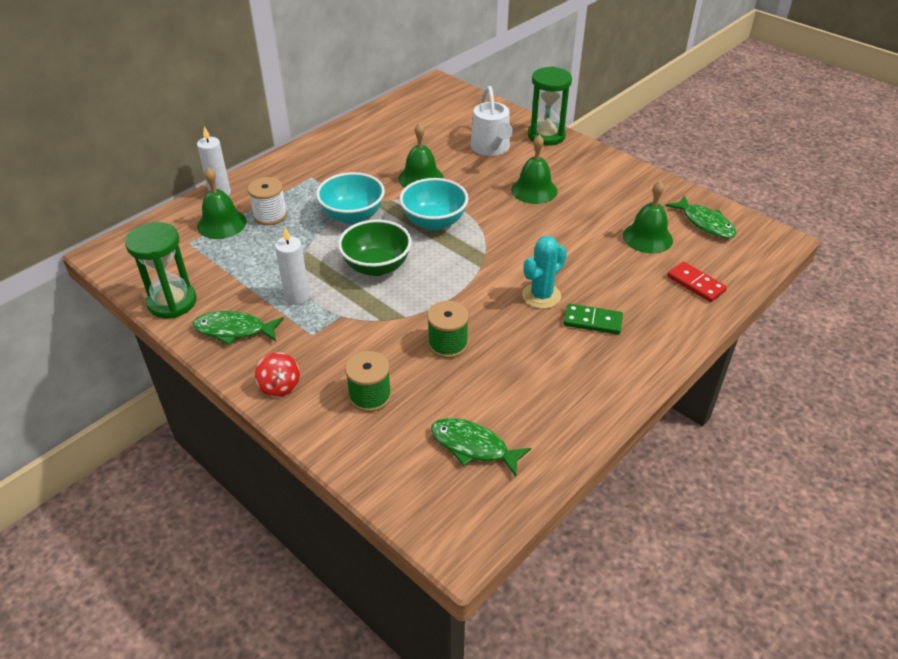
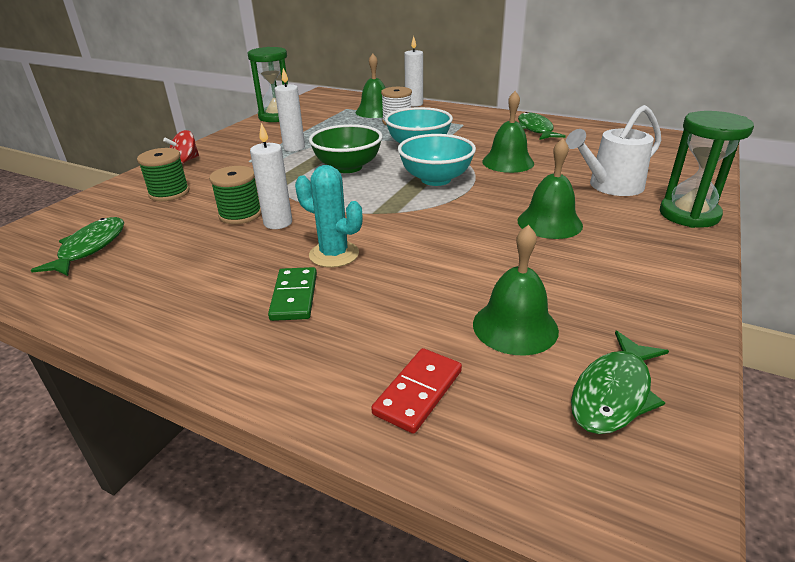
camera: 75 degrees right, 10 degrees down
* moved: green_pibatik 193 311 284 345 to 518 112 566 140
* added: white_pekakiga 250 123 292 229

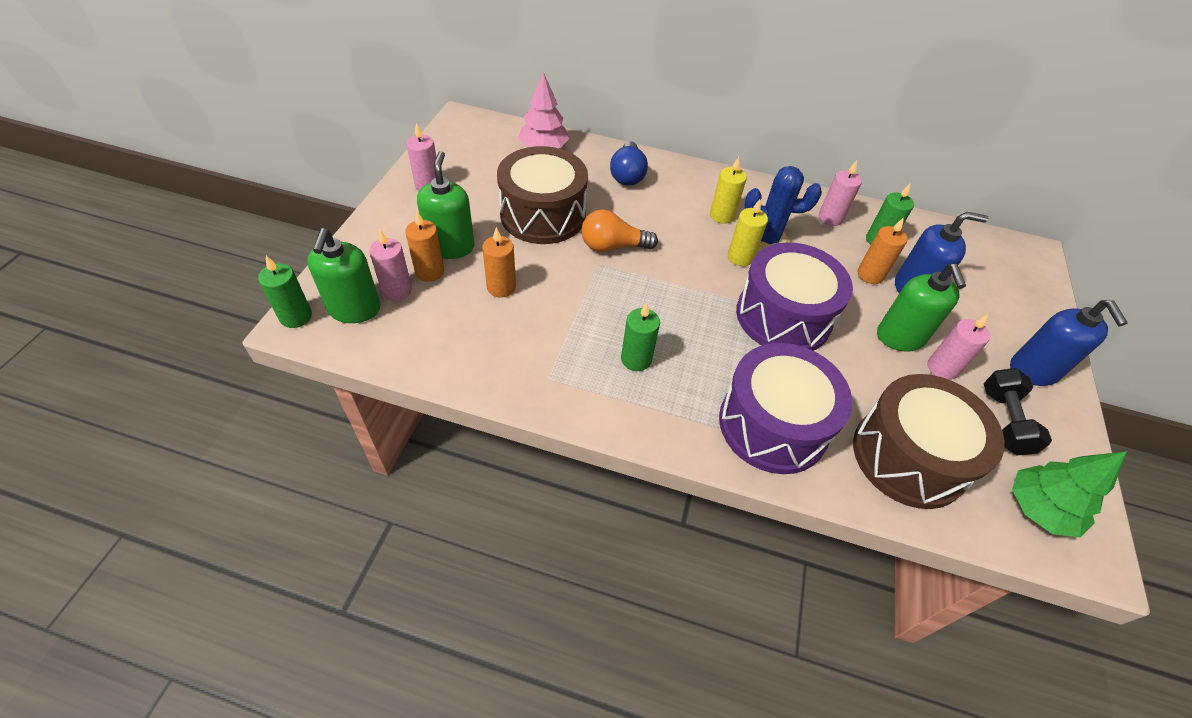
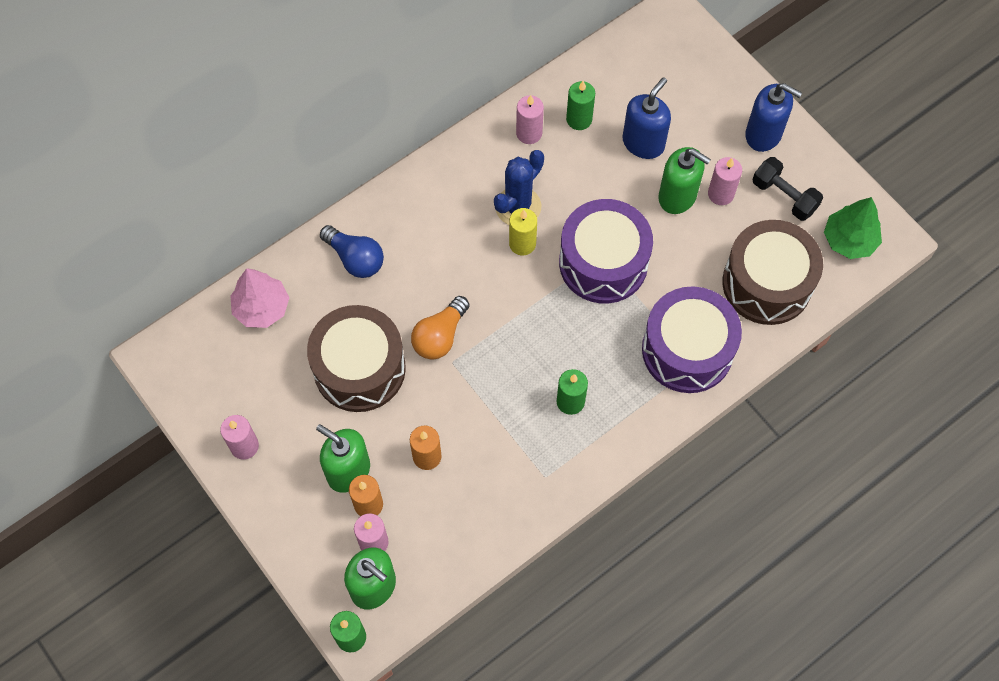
camera: 50 degrees left, 15 degrees up
* removed: yellow_pekakiga 710 157 747 224
* removed: orange_pekakiga 857 218 908 284

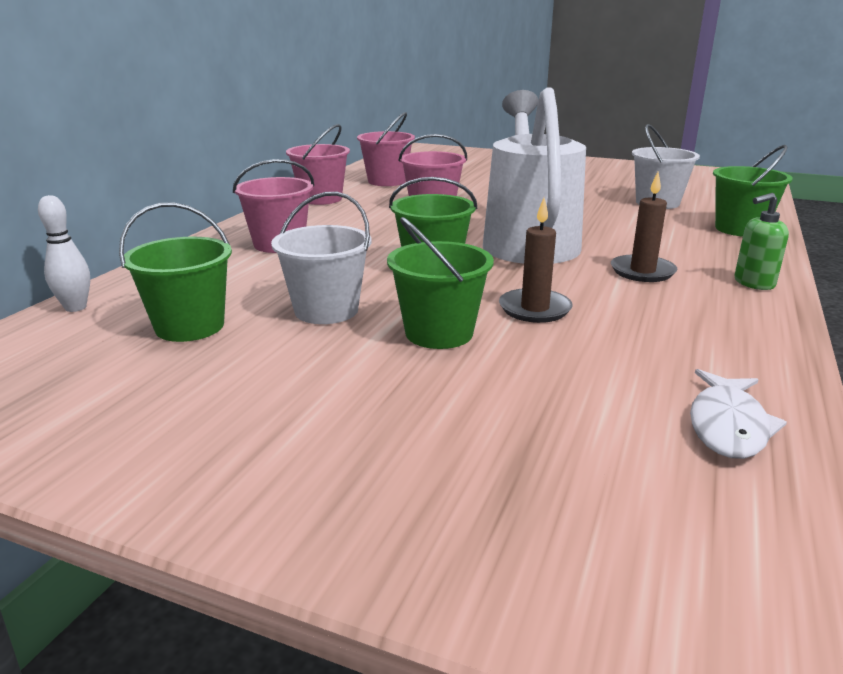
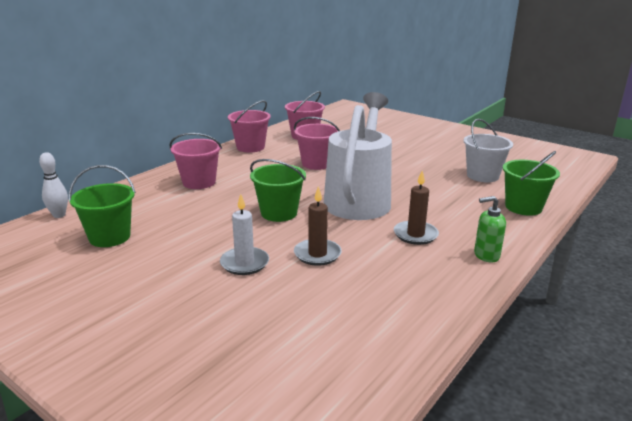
camera: 15 degrees right, 0 degrees up
* removed: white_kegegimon 271 192 371 324
* replaced: green_kegegimon 387 217 494 349 to white_pekakiga 220 194 269 275
* removed: white_pibatik 690 369 787 459

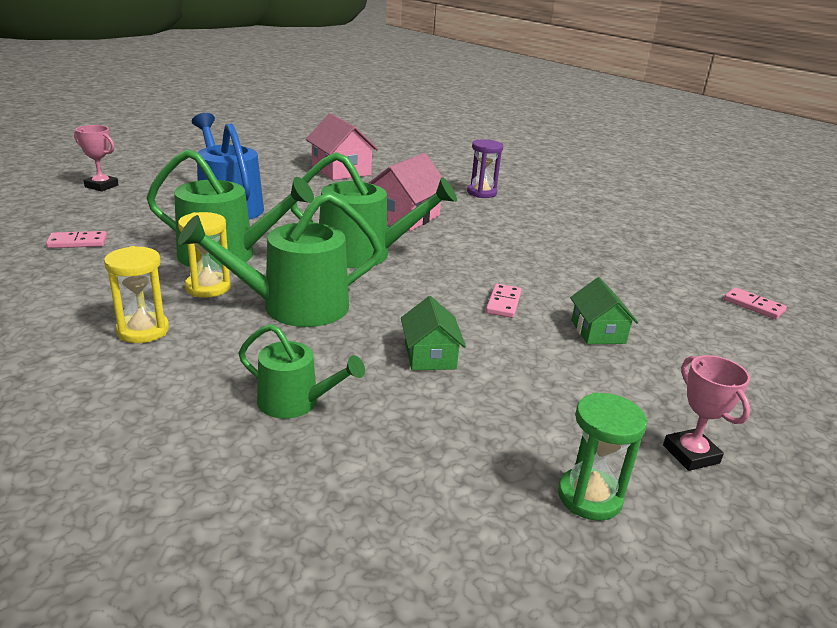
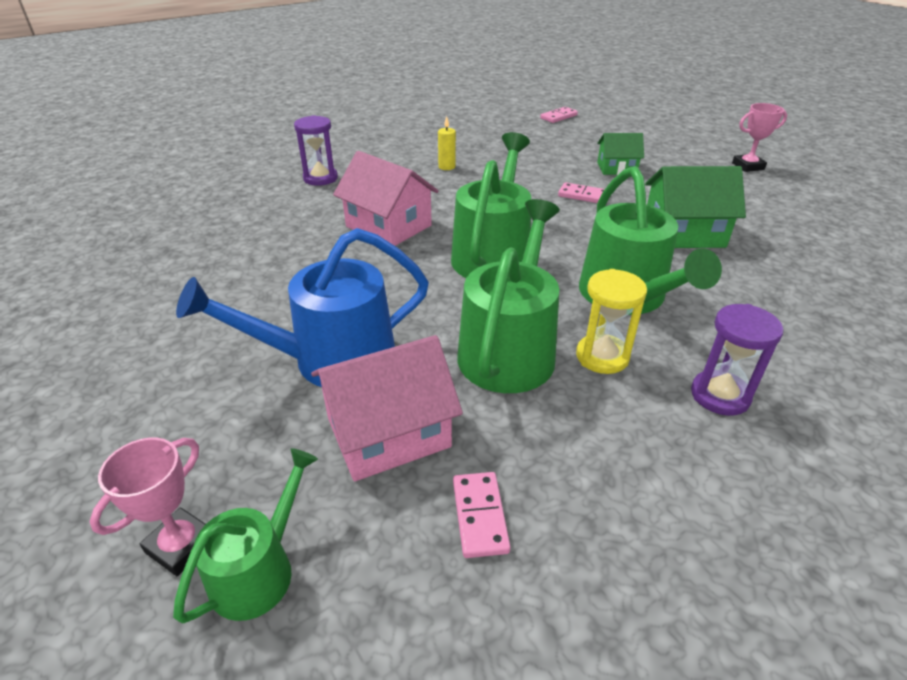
camera: 80 degrees left, 10 degrees up
* recoloured: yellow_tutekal 104 246 169 343 to purple_tutekal 691 304 783 416
* moved: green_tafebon 239 324 365 419 to 173 448 318 624
* moved: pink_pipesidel 306 113 378 180 to 311 335 463 482
* resized: green_pipesidel 401 296 466 370 = 645 166 746 248 x1.62
* removed: green_tutekal 558 392 647 521
* added: yellow_pekakiga 438 116 456 170

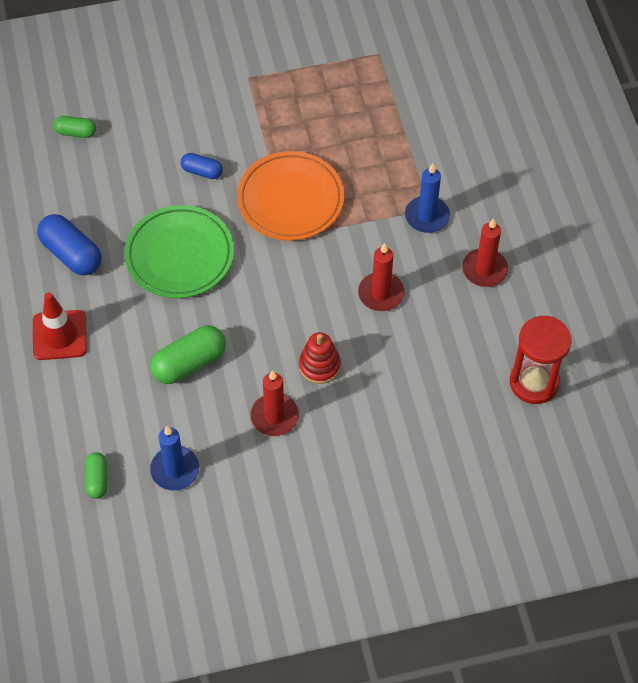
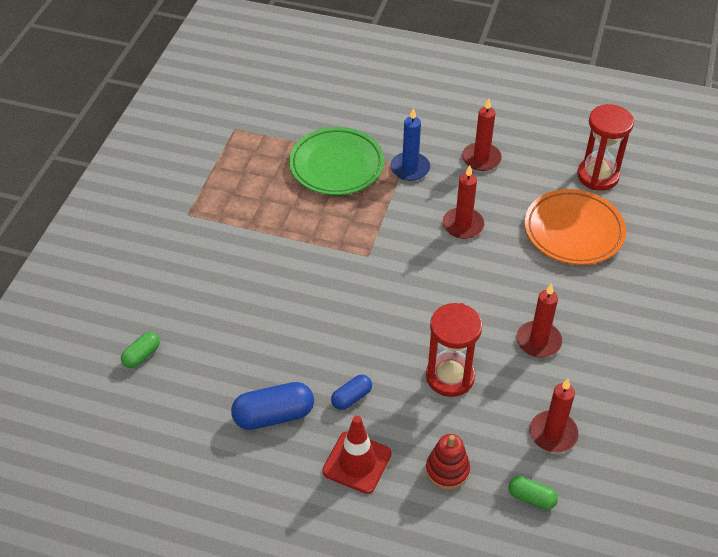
camera: 60 degrees left, 10 degrees down
* moved: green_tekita 124 205 234 298 to 289 127 385 195
* replaced: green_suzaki 150 325 226 384 to red_tutekal 426 303 482 397
* recoloured: blue_pekakiga 150 426 199 490 to red_pekakiga 530 379 579 453
* moved: blue_suzaki 181 153 223 179 to 331 375 372 410
* moved: orange_tekita 237 151 344 241 to 525 189 626 265
* moved: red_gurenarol 299 332 341 384 to 426 434 470 490

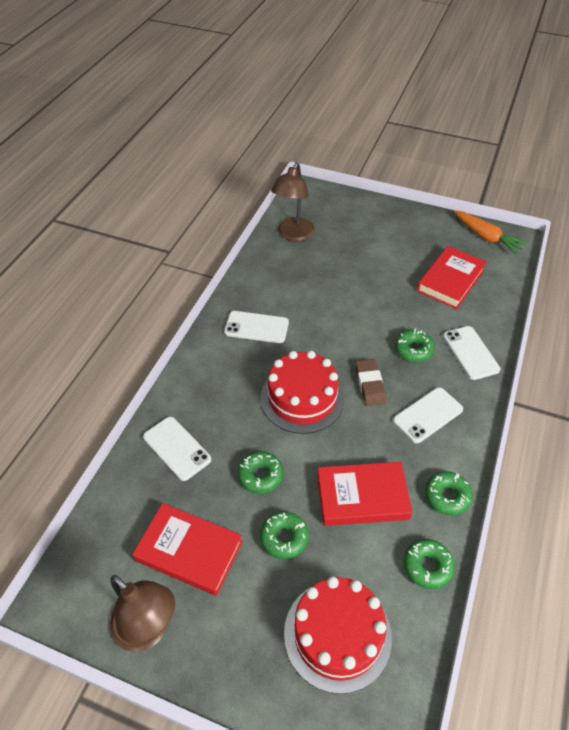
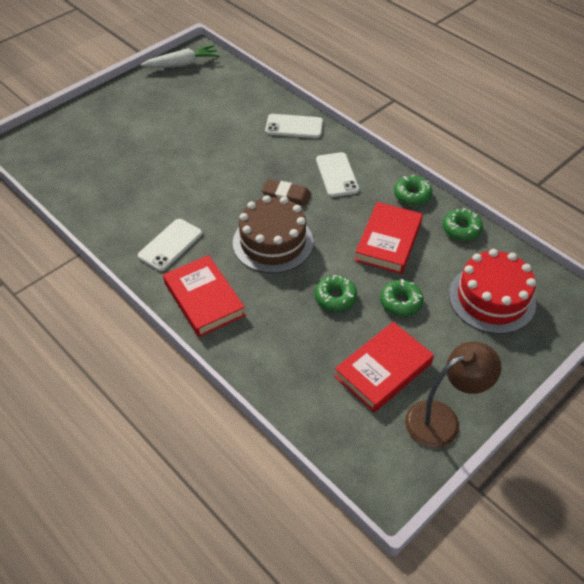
camera: 65 degrees left, 0 degrees up
* removed: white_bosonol 143 417 211 481
* recoloured: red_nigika 261 351 344 434 to brown_nigika 233 195 313 273
* removed: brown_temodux 271 162 315 242
* removed: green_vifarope 395 328 435 362
* moved: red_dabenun 417 246 487 309 to 163 255 245 337
* recoloured: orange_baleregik 454 210 528 255 to white_baleregik 141 45 219 68

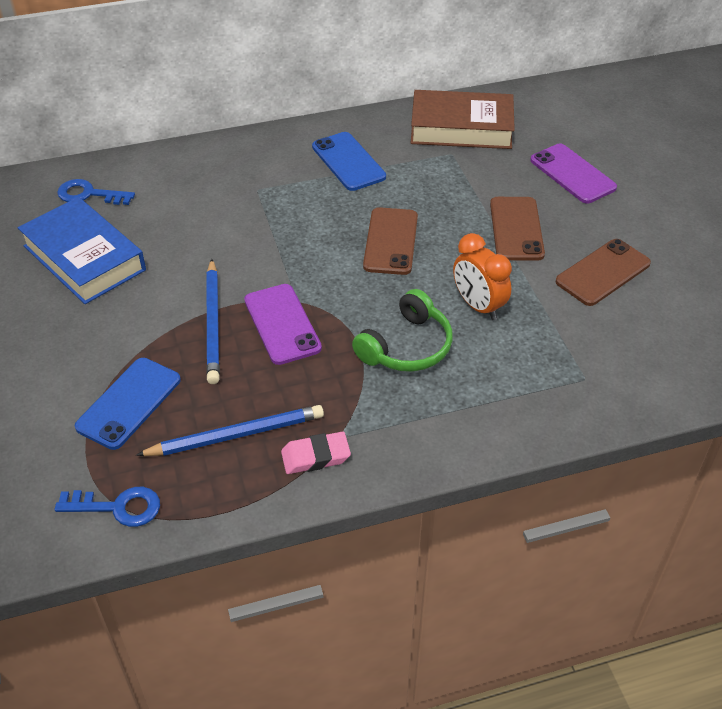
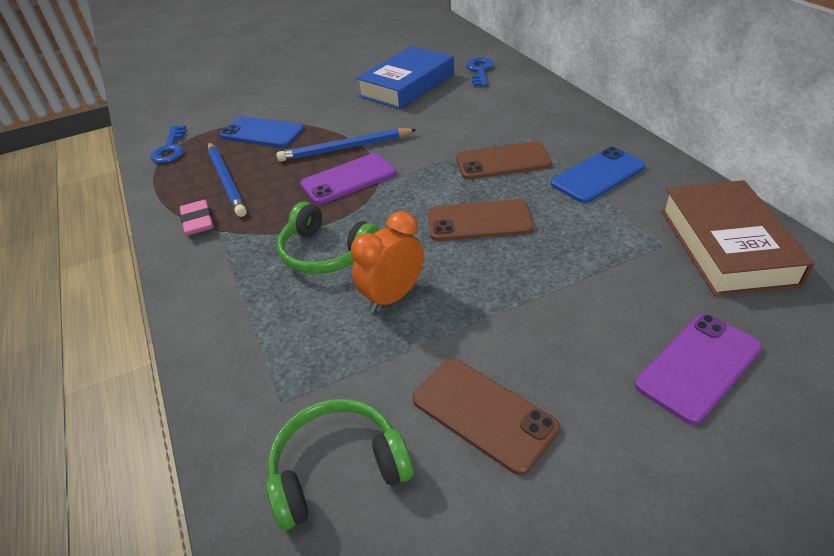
camera: 85 degrees right, 5 degrees down
* moved: brown_bosonol 490 197 545 261 to 456 141 552 180
* added: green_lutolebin 266 399 413 530

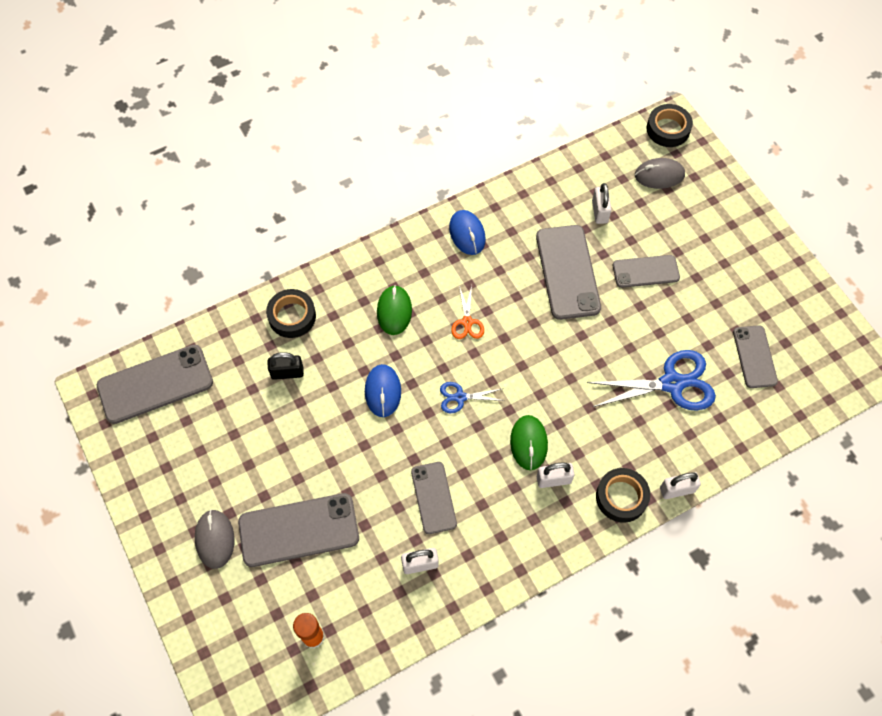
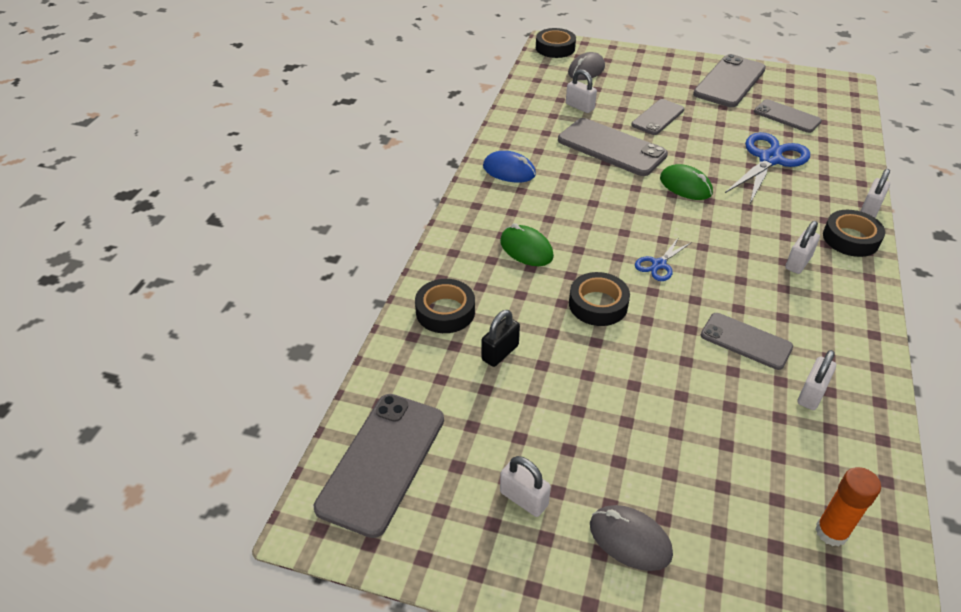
camera: 45 degrees left, 20 degrees down
* moved: grey_bosonol 238 493 359 567 to 693 54 766 107
* replaced: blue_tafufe 365 364 401 417 to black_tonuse 569 272 630 326
* removed: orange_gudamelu 451 286 484 339
* moved: green_tafufe 510 415 548 470 to 660 164 713 200
* added: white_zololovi 500 456 551 517

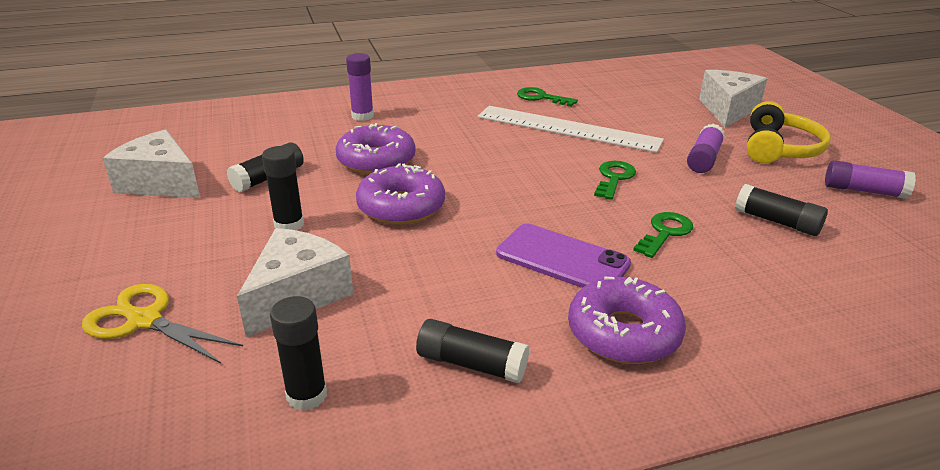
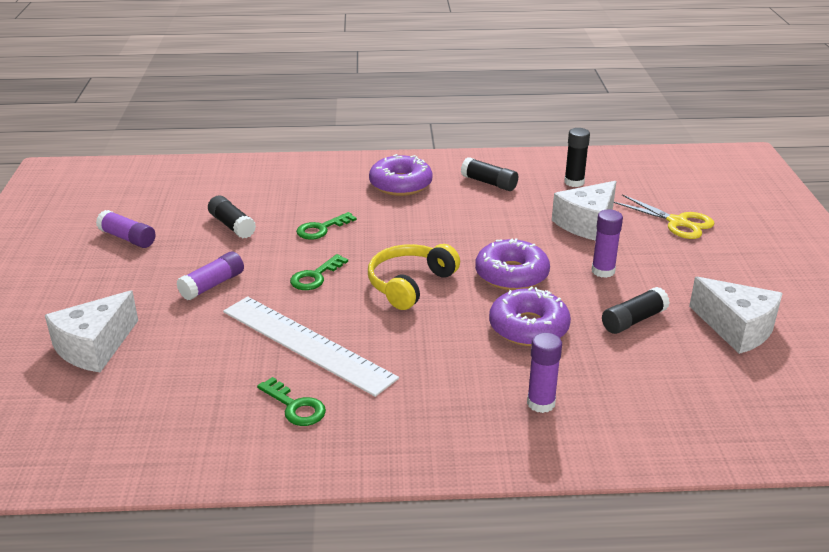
camera: 165 degrees left, 0 degrees up
* recoloured: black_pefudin 262 146 304 231 to purple_pefudin 592 210 623 278
* removed: purple_bosonol 496 224 631 288
* moved: yellow_lutolebin 747 101 831 164 to 368 244 460 310

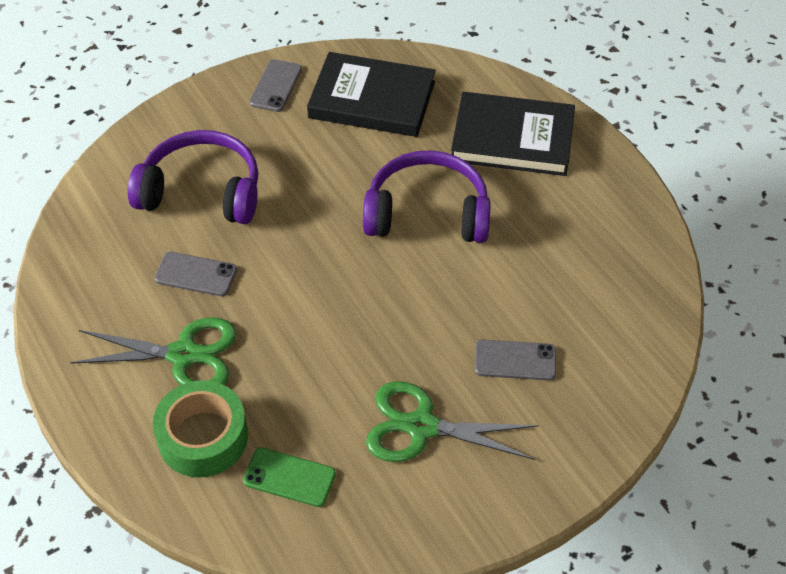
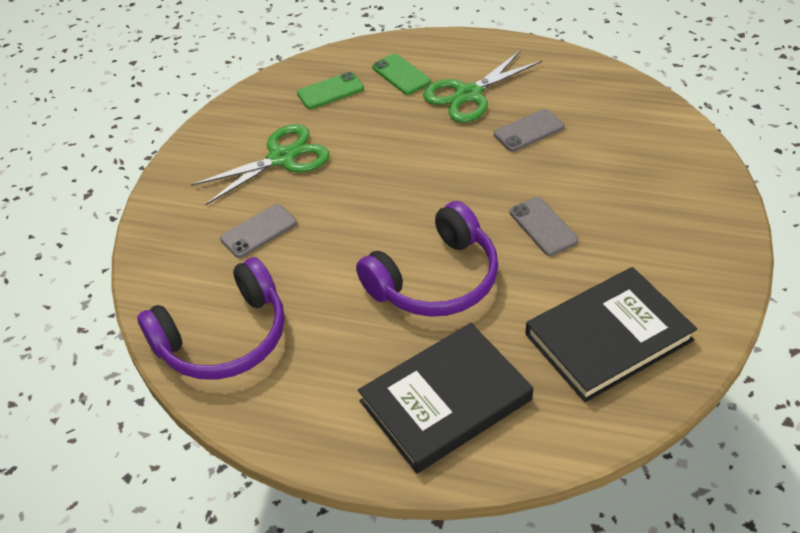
camera: 140 degrees right, 5 degrees down
* moved: purple_lutolebin 128 130 258 224 to 137 257 285 380
* replaced: green_tonuse 153 380 248 478 to green_bosonol 372 54 431 95
* moved: grey_bosonol 249 59 302 112 to 510 197 579 256

